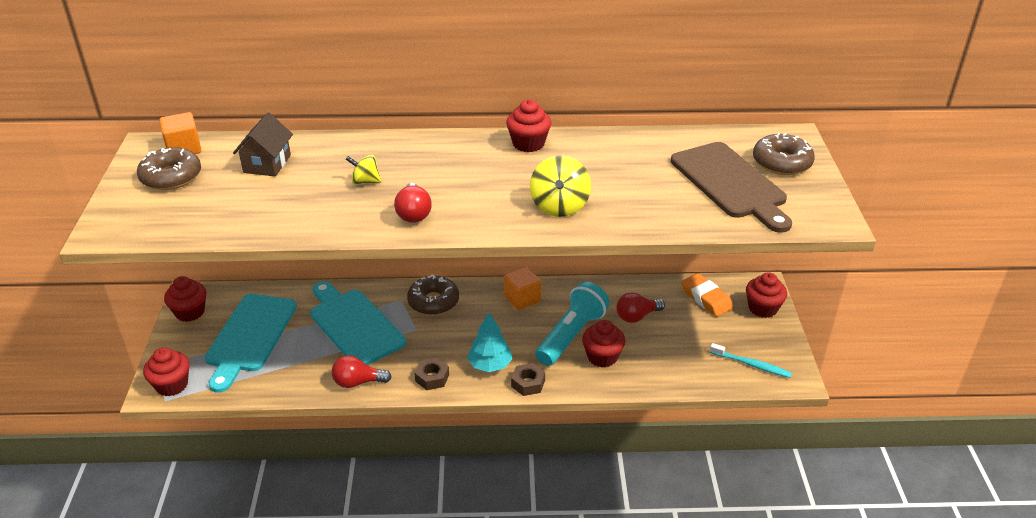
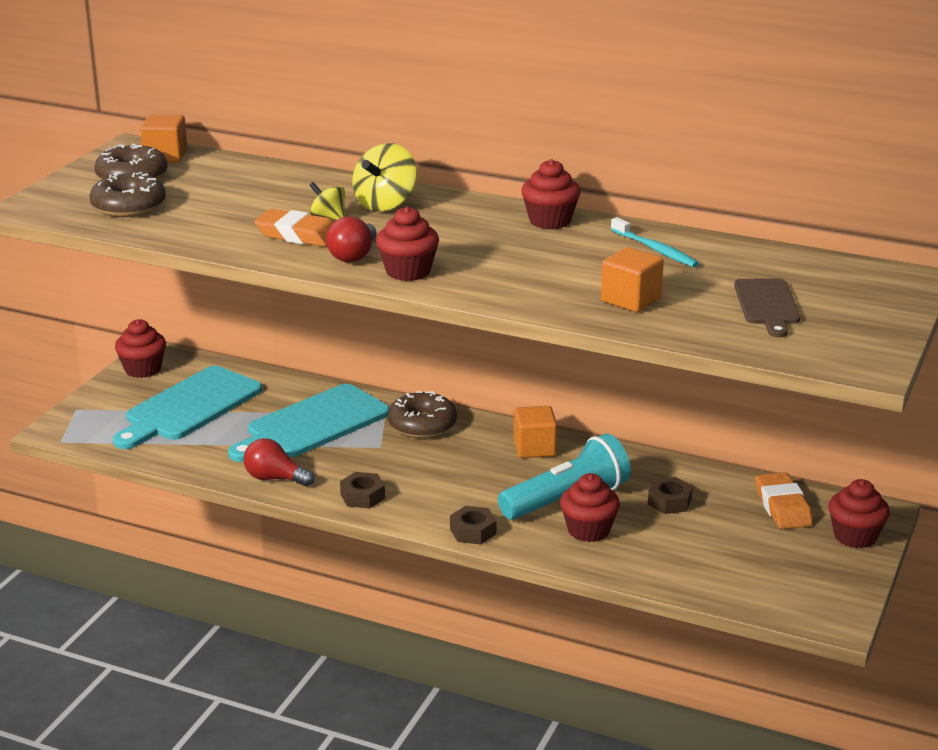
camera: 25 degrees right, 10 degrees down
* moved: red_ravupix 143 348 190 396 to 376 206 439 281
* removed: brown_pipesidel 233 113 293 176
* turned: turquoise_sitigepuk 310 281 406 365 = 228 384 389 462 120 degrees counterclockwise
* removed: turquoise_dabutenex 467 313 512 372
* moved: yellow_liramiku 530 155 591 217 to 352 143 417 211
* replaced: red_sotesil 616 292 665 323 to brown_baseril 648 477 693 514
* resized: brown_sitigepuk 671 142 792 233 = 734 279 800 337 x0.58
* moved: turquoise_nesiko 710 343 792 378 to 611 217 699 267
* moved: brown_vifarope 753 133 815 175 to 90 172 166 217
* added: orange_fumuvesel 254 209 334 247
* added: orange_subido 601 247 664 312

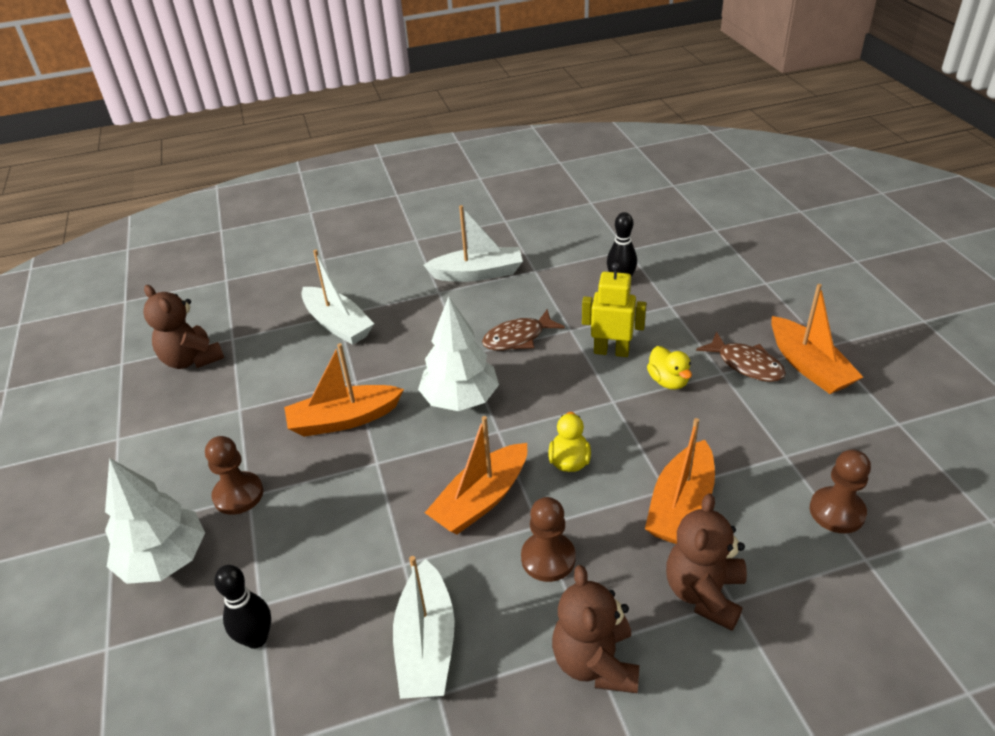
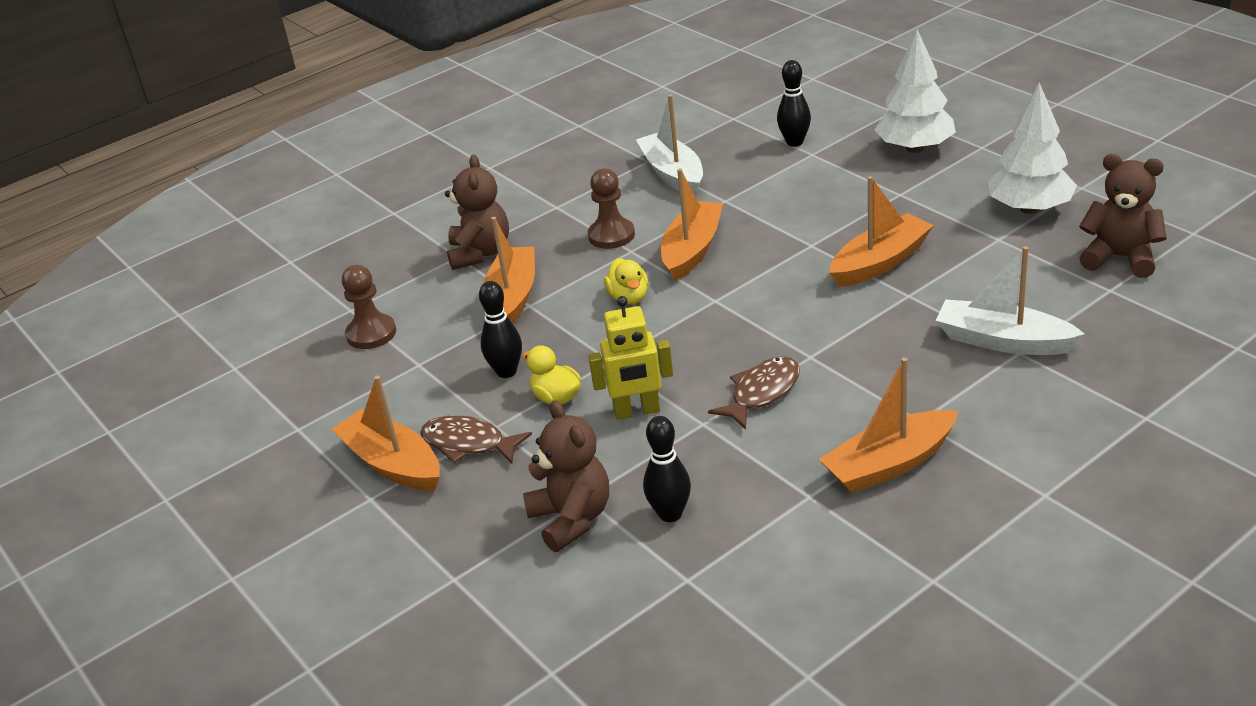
camera: 160 degrees right, 5 degrees down
* removed: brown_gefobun 205 436 263 515
* moved: white_dabutenex 418 296 499 411 to 988 82 1077 214
* recoloured: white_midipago 423 205 523 282 to orange_midipago 819 358 958 493
* moved: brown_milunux 552 565 639 693 to 523 400 609 552
* added: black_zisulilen 479 281 522 378

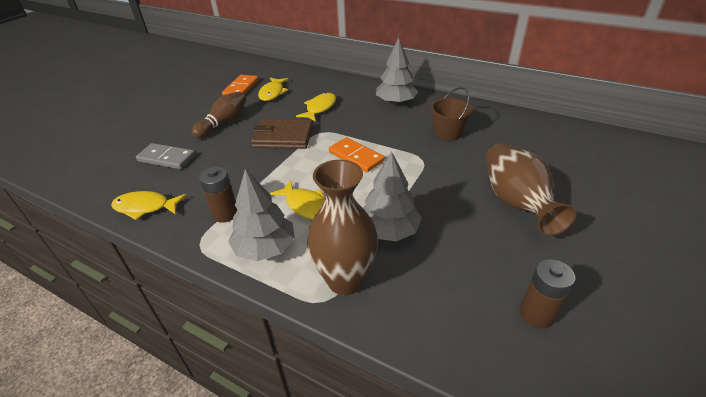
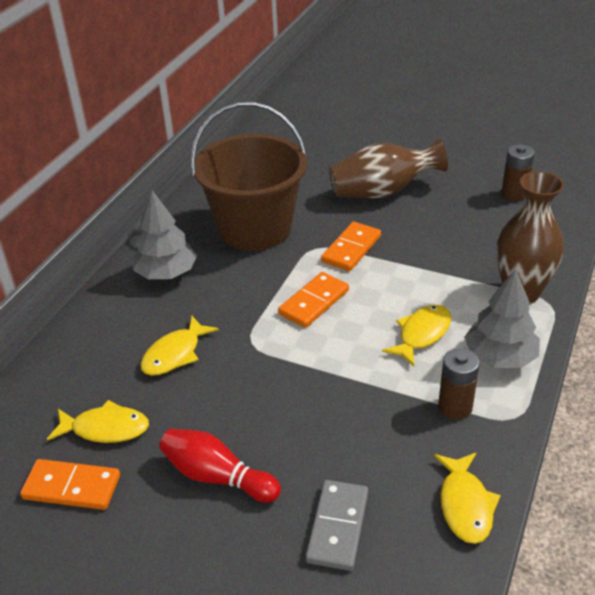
camera: 95 degrees left, 0 degrees up
* recoloured: brown_zisulilen 191 91 246 139 to red_zisulilen 159 429 281 503
* removed: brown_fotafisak 251 119 313 149
* turned: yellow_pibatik 296 92 336 122 = 140 316 219 376 75 degrees counterclockwise
* removed: grey_dabutenex 363 151 422 241
* resized: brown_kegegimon 430 87 473 141 = 191 102 307 251 x2.07
* added: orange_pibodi 321 222 381 271

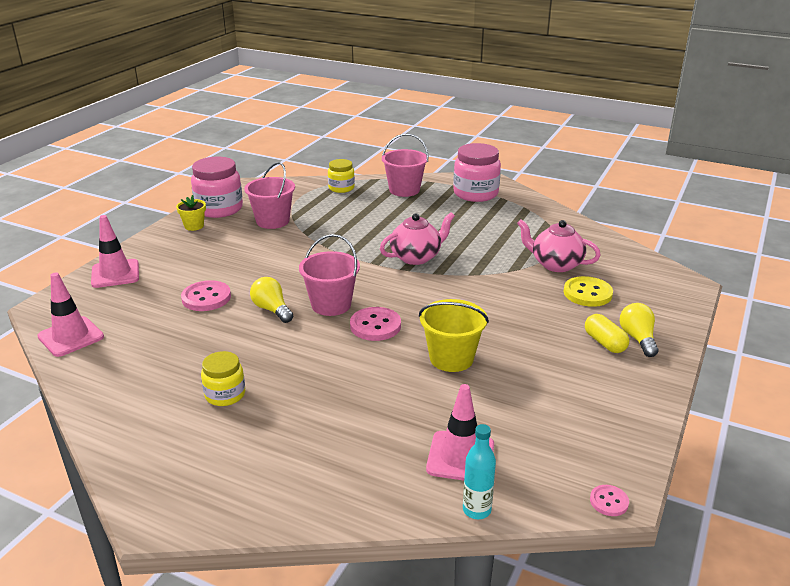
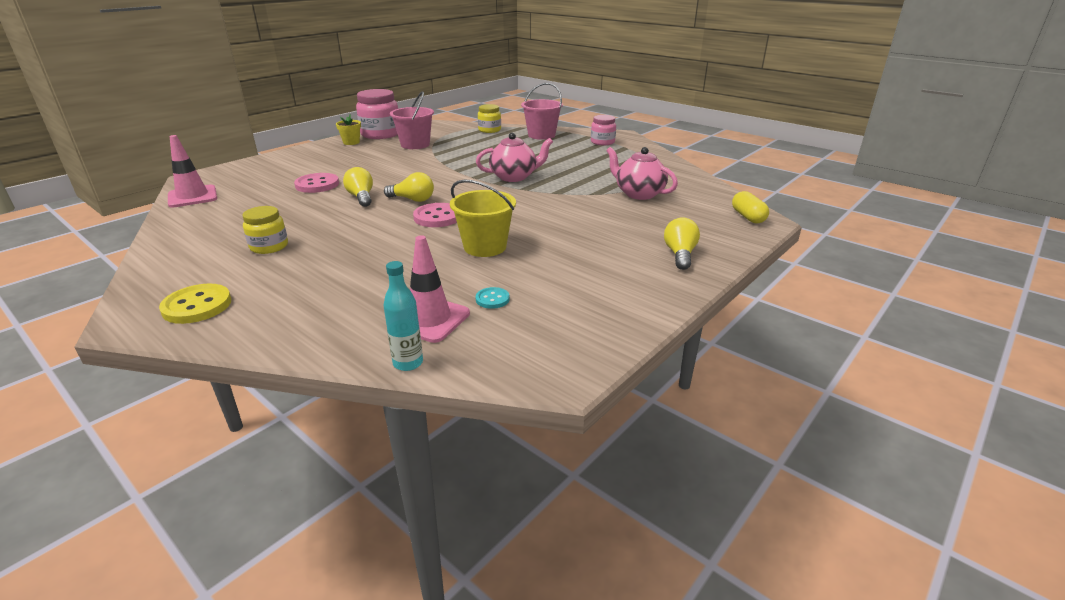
camera: 15 degrees right, 0 degrees up
* removed: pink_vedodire 91 215 139 288
* replaced: pink_kegegimon 299 234 360 316 to yellow_sotesil 384 172 434 202
* resized: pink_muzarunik 453 143 501 202 = 591 115 616 145 x0.59
* moved: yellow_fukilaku 564 276 613 307 to 159 284 231 324
* moved: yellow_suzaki 585 314 629 353 to 732 191 769 223
* removed: pink_fukilaku 590 485 629 516
* added: turquoise_fukilaku 476 287 510 309

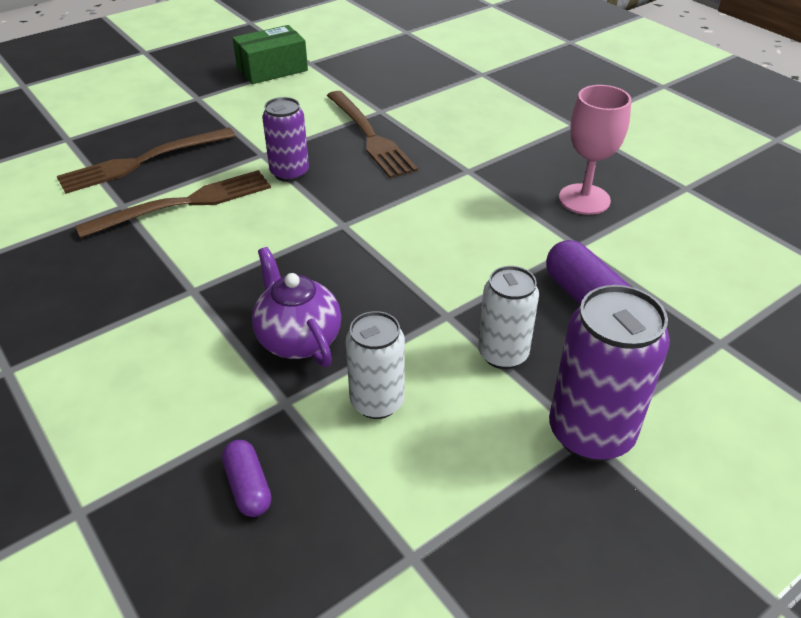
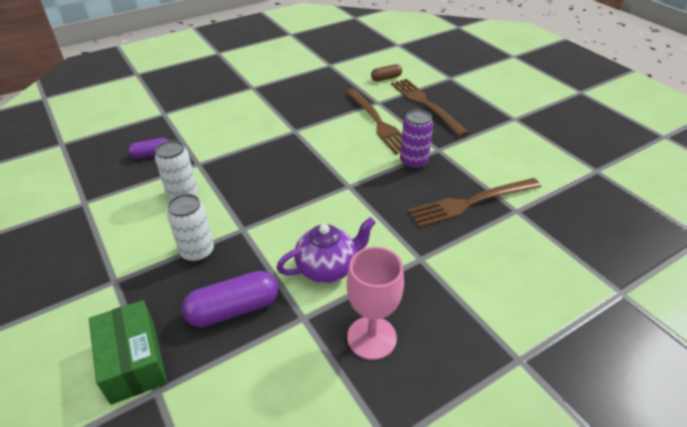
camera: 95 degrees right, 0 degrees up
* moved: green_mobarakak 232 25 308 84 to 89 300 167 405
* moved: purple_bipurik 252 247 341 367 to 277 217 376 283
* removed: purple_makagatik 549 285 670 462
* added: brown_suzaki 371 64 402 82

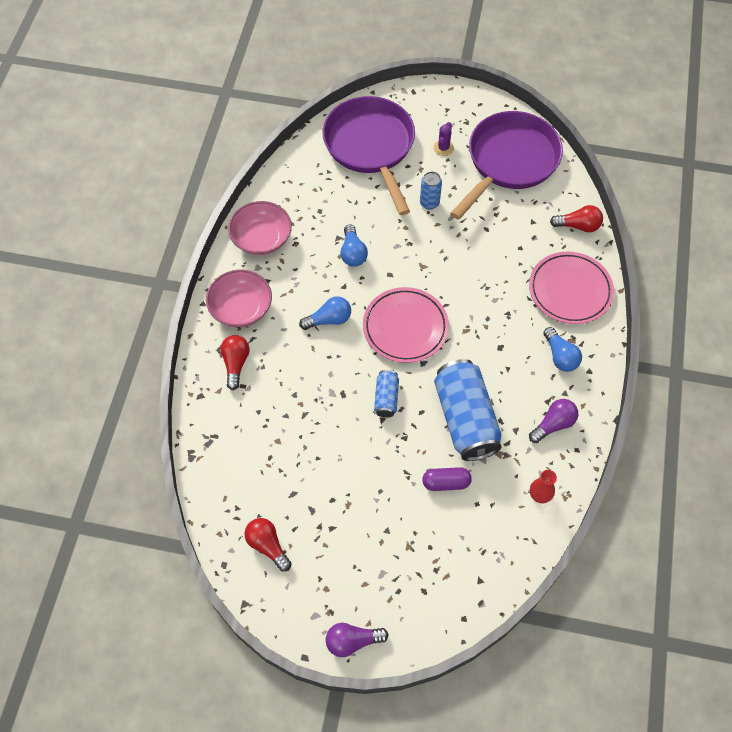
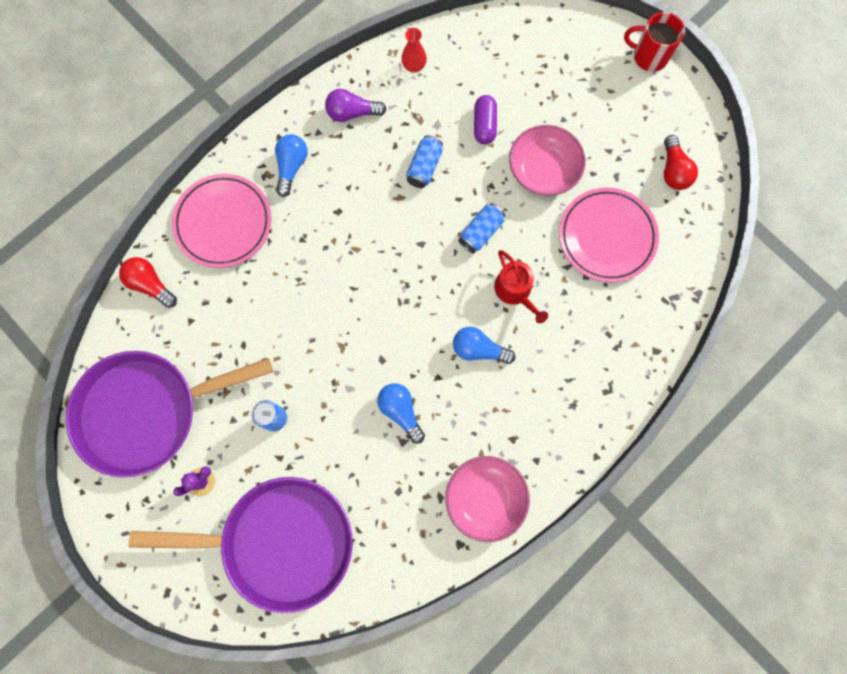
camera: 145 degrees left, 15 degrees up
* moved: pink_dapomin 206 270 272 327 to 509 125 586 196
* removed: red_sotesil 220 335 249 390
* turned: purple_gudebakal 322 96 415 215 = 129 477 353 613 105 degrees counterclockwise
* replaced: purple_sotesil 326 623 389 657 to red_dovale 624 12 685 72
* turned: blue_sotesil 340 224 368 267 = 377 383 425 444 60 degrees counterclockwise
* moved: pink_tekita 363 287 449 363 to 559 187 659 283
* turned: purple_suzaki 422 467 472 491 = 474 95 497 144 60 degrees clockwise
* resized: blue_makagatik 434 359 502 461 = 406 135 443 188 x0.48
* added: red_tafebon 494 250 548 323

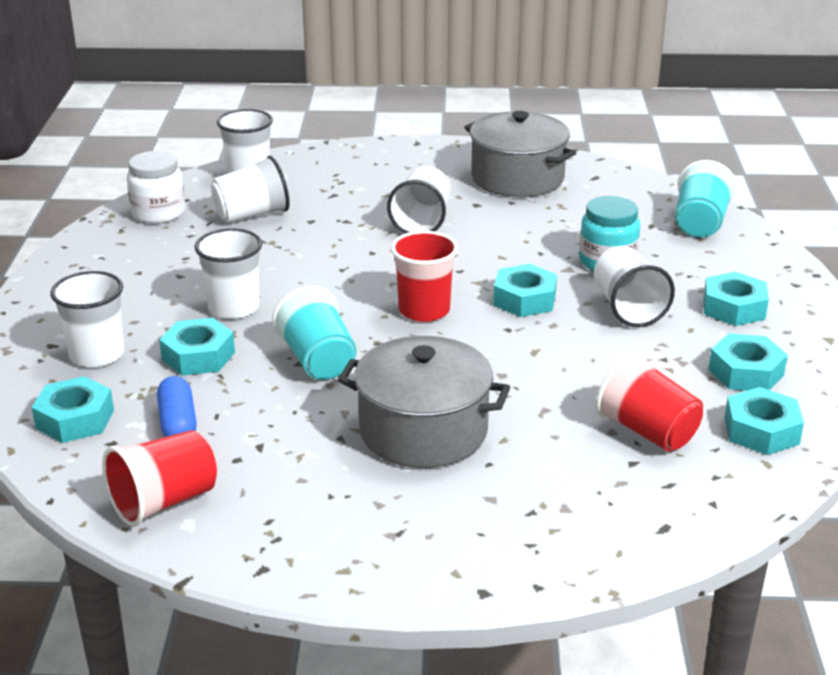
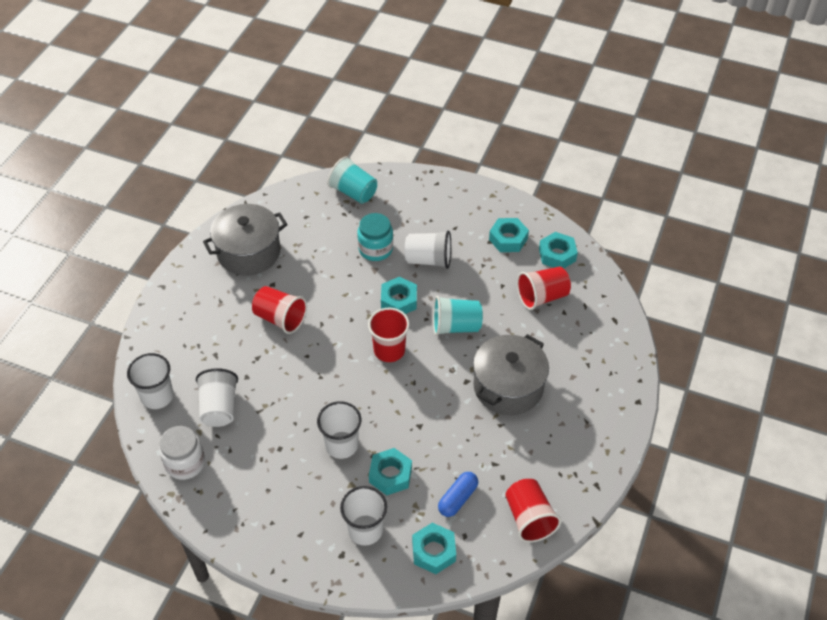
camera: 70 degrees left, 20 degrees up
* turned: blue_suzaki 157 376 197 437 = 438 472 478 517 60 degrees counterclockwise
* moved: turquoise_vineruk 272 286 356 380 to 433 296 483 336
* recoloured: white_vineruk 387 166 450 234 to red_vineruk 252 286 307 334
* removed: turquoise_baseril 703 272 769 326

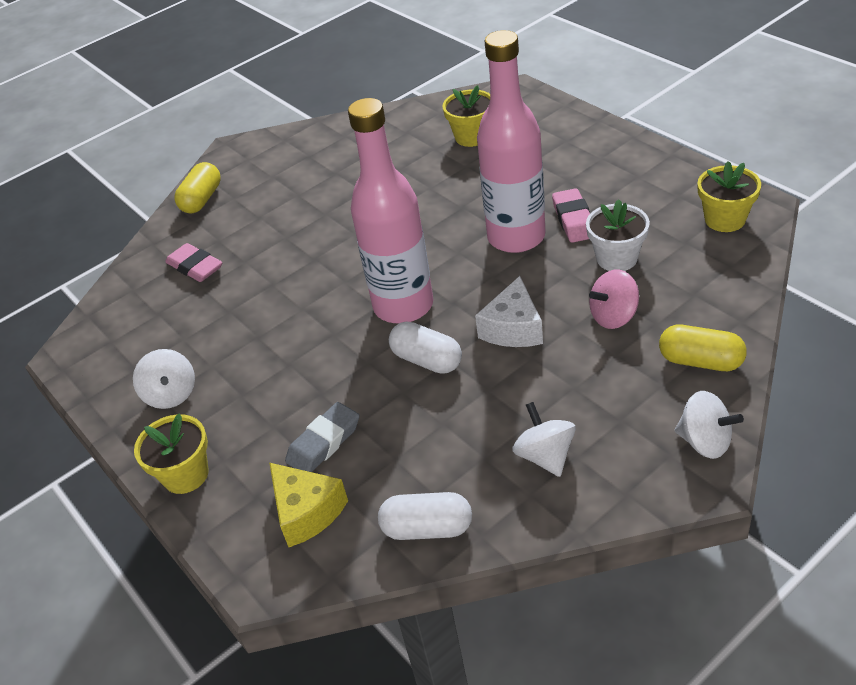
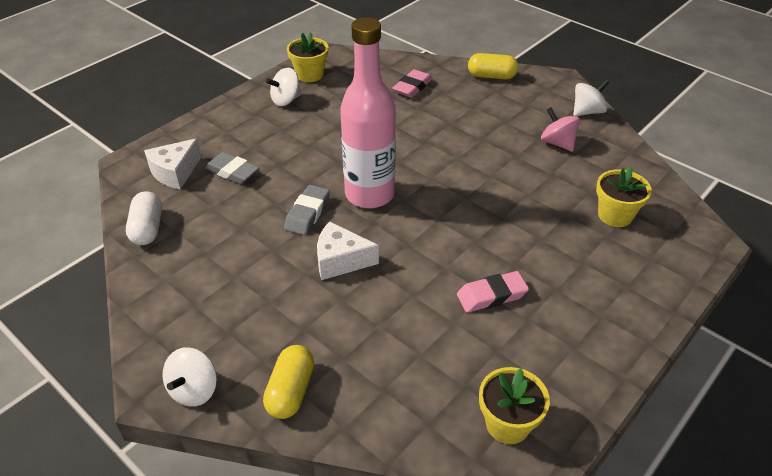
camera: 75 degrees right, 0 degrees up
* moved: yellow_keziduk 134 413 209 494 to 287 32 328 82
* recoloured: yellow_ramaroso 269 463 348 547 to white_ramaroso 144 138 202 189
* replaced: white_suzaki 389 322 462 374 to grey_fumuvesel 284 185 330 235
* removed: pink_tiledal 477 30 546 253
* moved: white_liramiku 512 402 576 477 to 573 80 609 116
* removed: white_keziduk 586 199 650 271
* moved: pink_liramiku 589 270 639 329 to 541 107 580 152

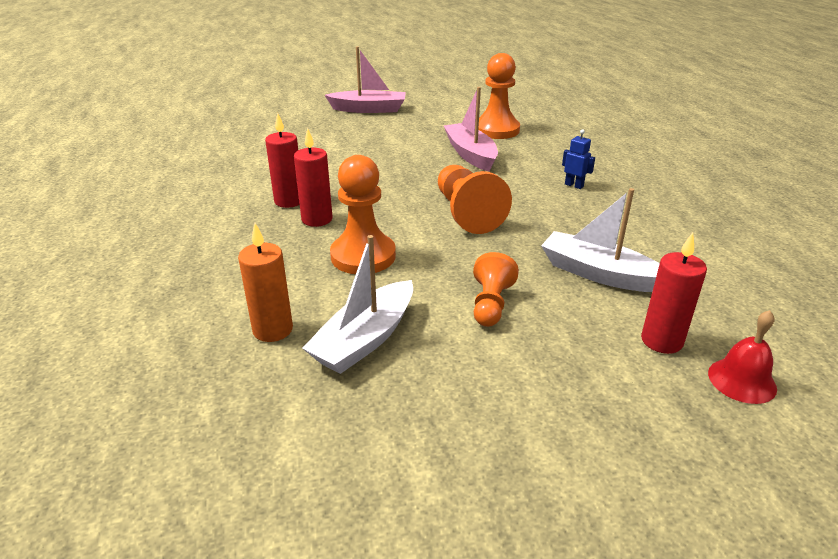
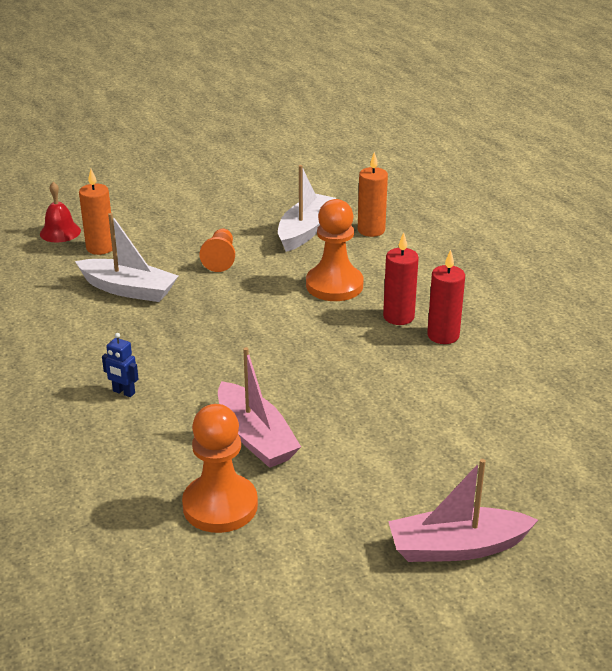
camera: 170 degrees right, 0 degrees up
* removed: orange_gefobun 438 165 512 234
* recoloured: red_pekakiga 641 232 707 354 to orange_pekakiga 79 169 112 255

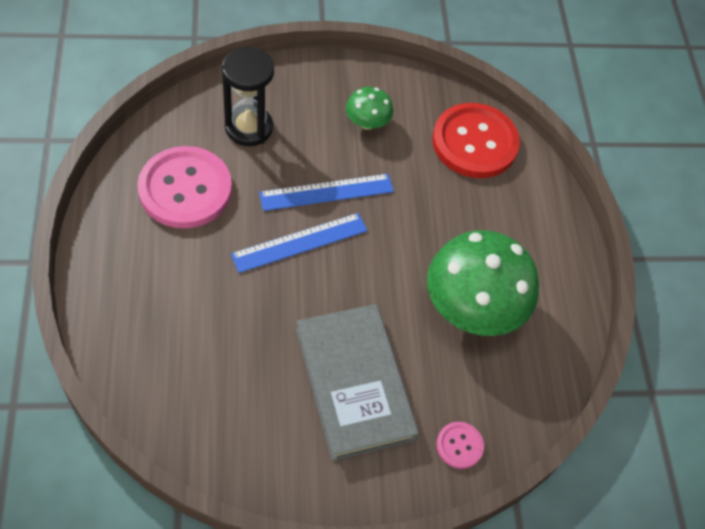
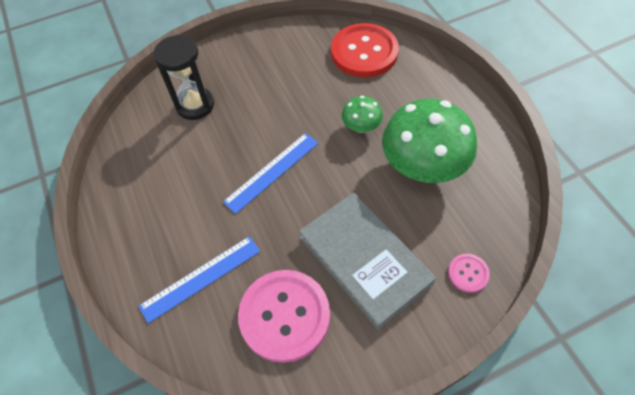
camera: 10 degrees left, 0 degrees up
* moved: pink_fukilaku 138 146 232 229 to 238 270 330 363
* moved: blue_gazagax 259 174 394 211 to 139 236 260 323
* moved: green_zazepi 346 87 393 130 to 341 96 383 133

